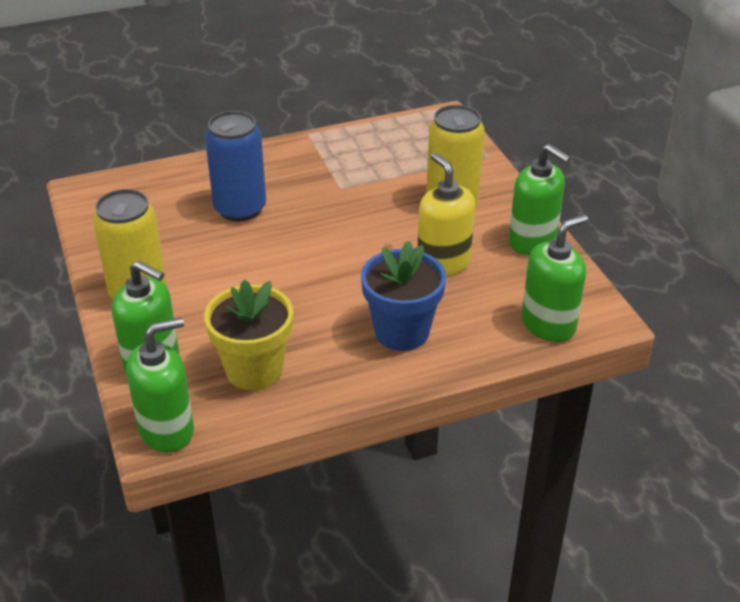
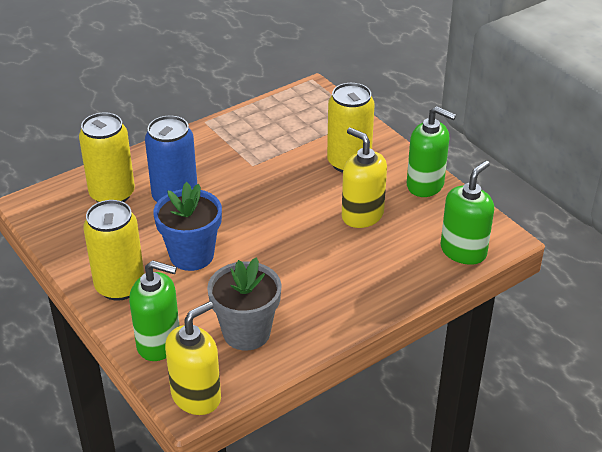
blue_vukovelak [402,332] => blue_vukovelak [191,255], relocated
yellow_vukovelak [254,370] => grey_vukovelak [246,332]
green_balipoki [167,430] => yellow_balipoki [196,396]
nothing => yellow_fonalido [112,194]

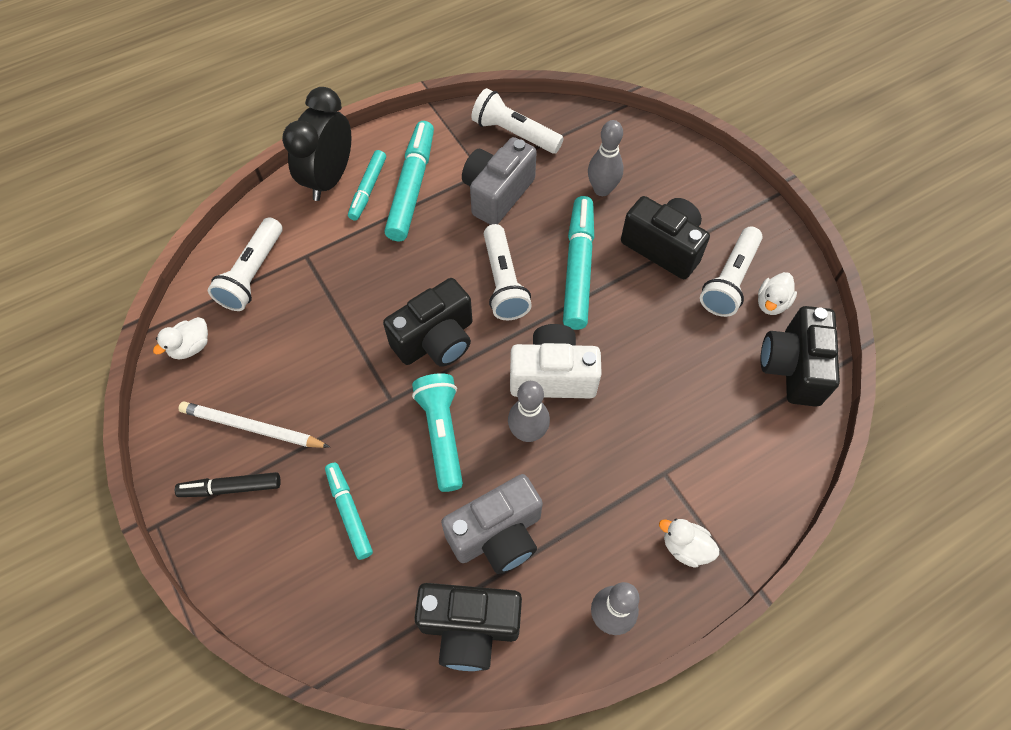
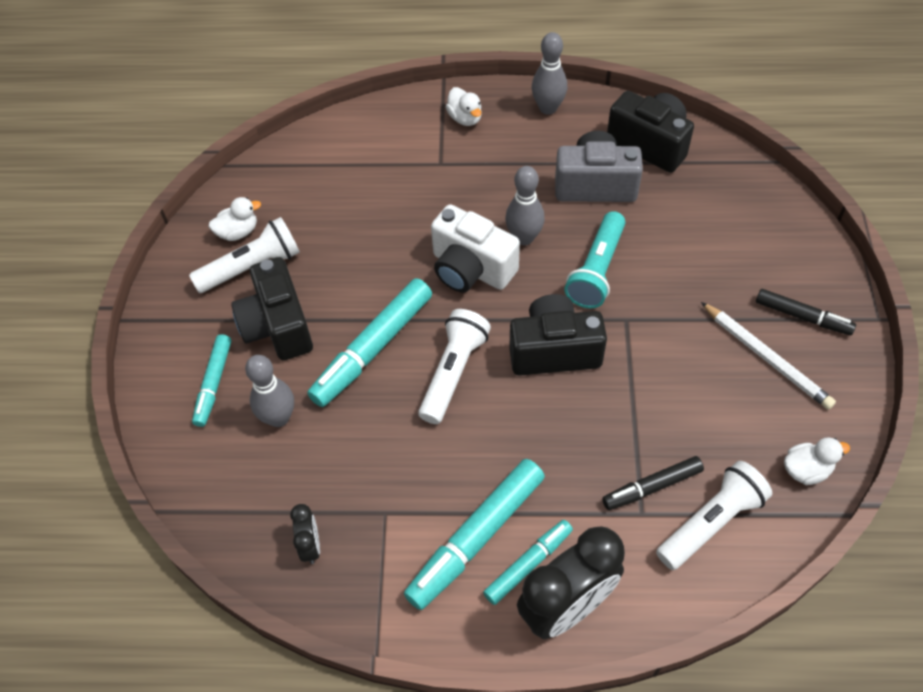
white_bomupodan [514,133] => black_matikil [310,545]
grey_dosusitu [497,194] => nothing
black_dosusitu [793,367] => nothing
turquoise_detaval [349,512] => turquoise_detaval [213,383], relocated
nothing => black_detaval [652,487]

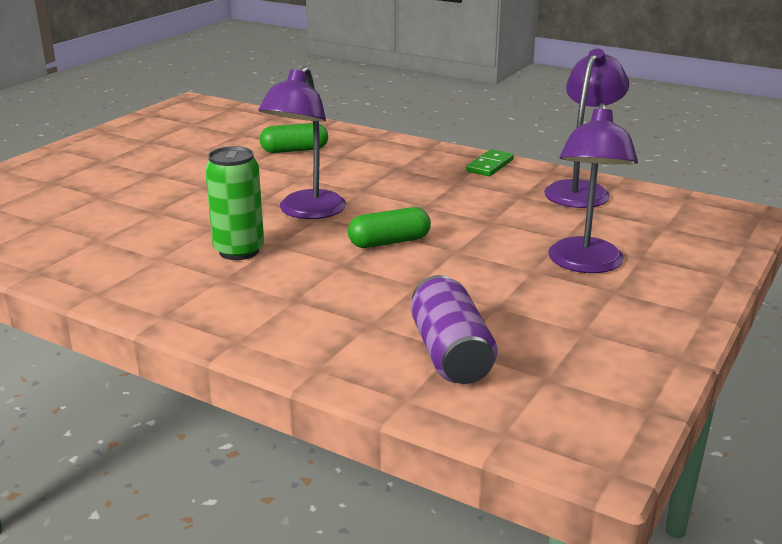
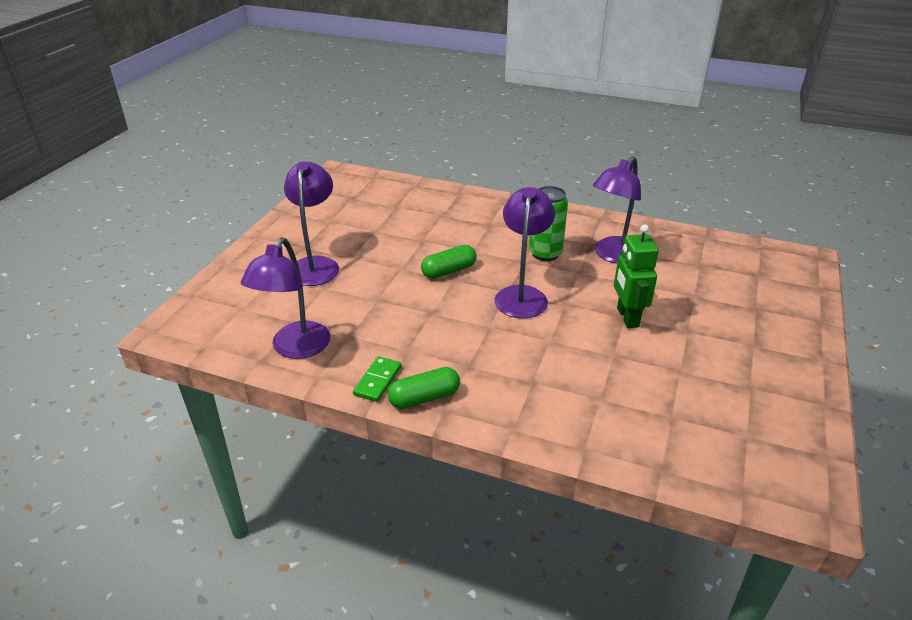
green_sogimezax [294,150] => green_sogimezax [424,398], relocated
purple_fonalido [450,354] => nothing
nothing => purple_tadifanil [613,256]
nothing => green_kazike [627,317]

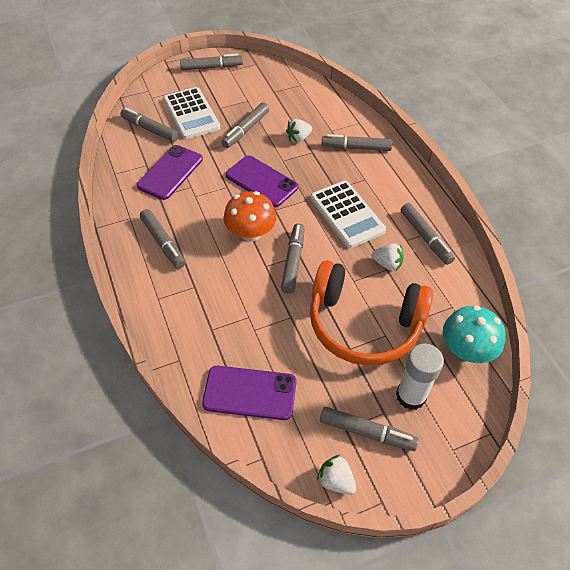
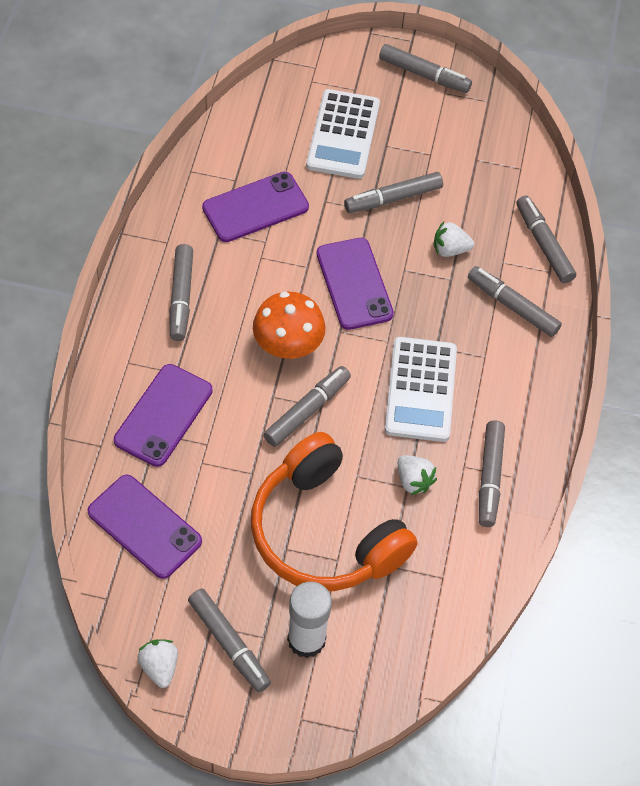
grey_detaval [150,129] => grey_detaval [543,244], relocated
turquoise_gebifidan [466,349] => nothing
nothing => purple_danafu [163,415]

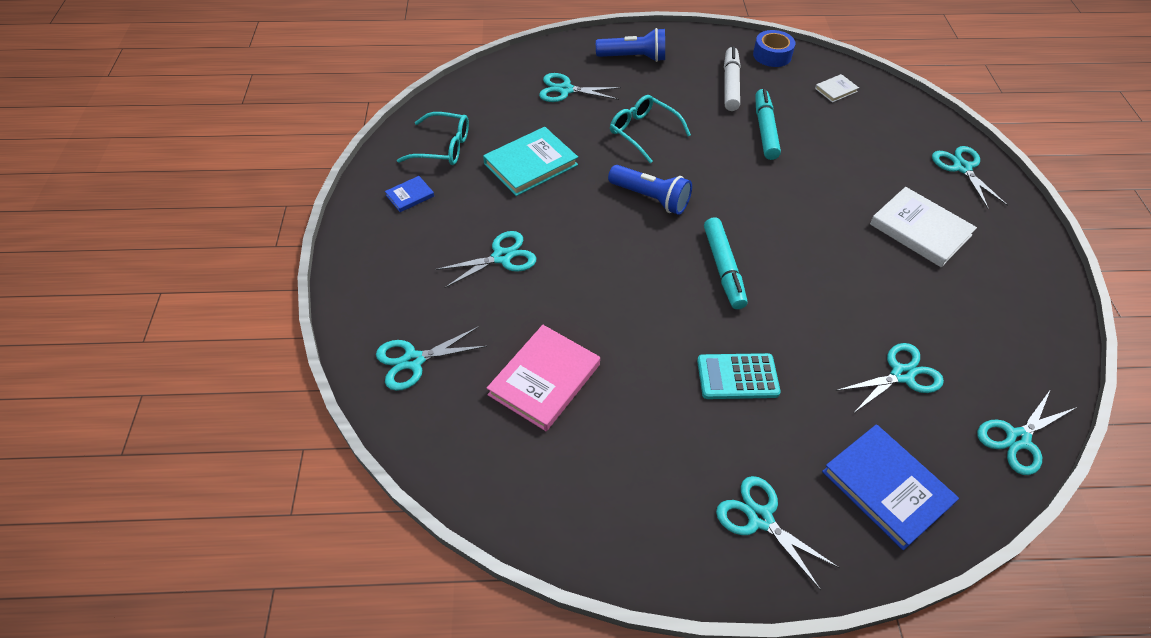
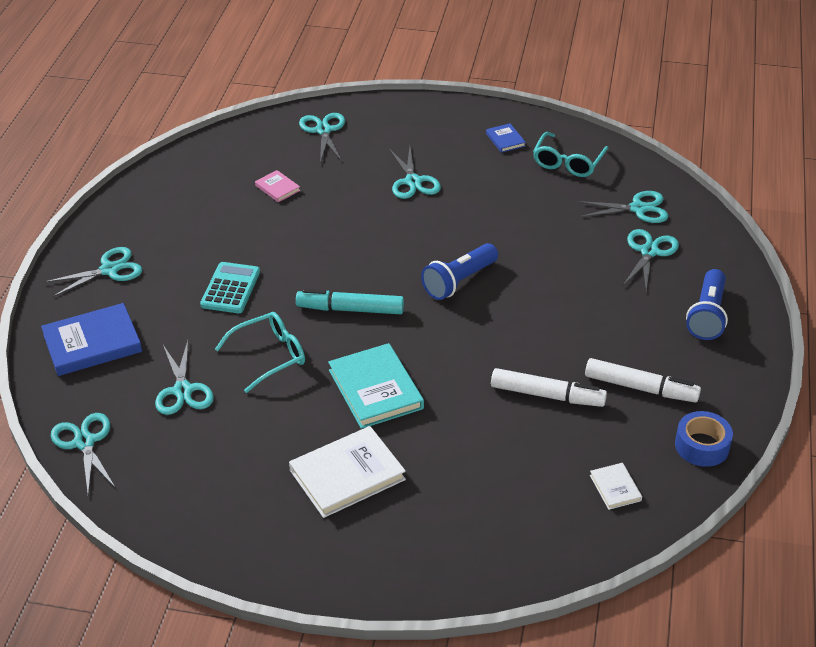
turquoise_detaval [765,130] => white_detaval [547,395]
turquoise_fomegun [643,132] => turquoise_fomegun [269,356], relocated
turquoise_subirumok [530,164] => turquoise_subirumok [375,389], relocated
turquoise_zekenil [962,168] => turquoise_zekenil [638,209], relocated
pink_subirumok [544,379] => pink_subirumok [277,188], x0.50

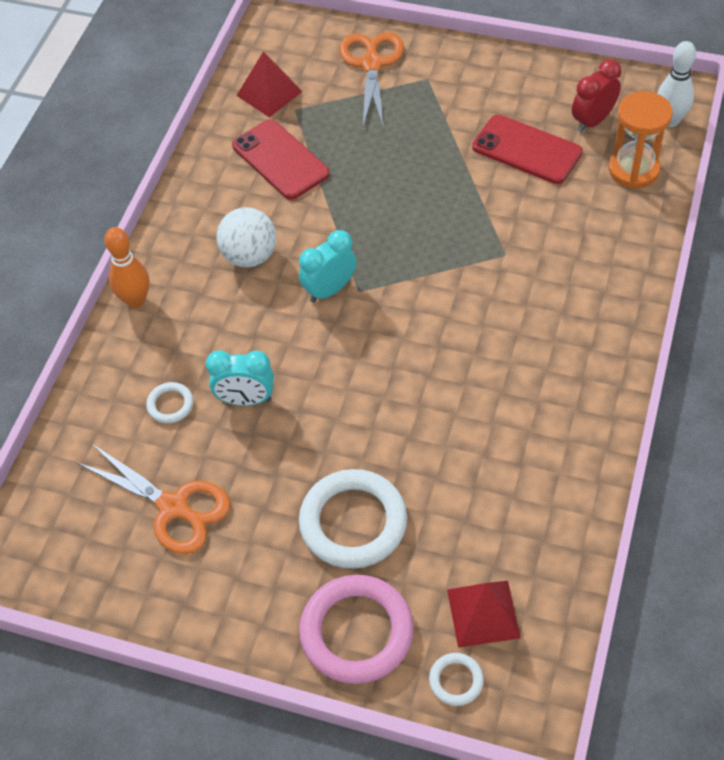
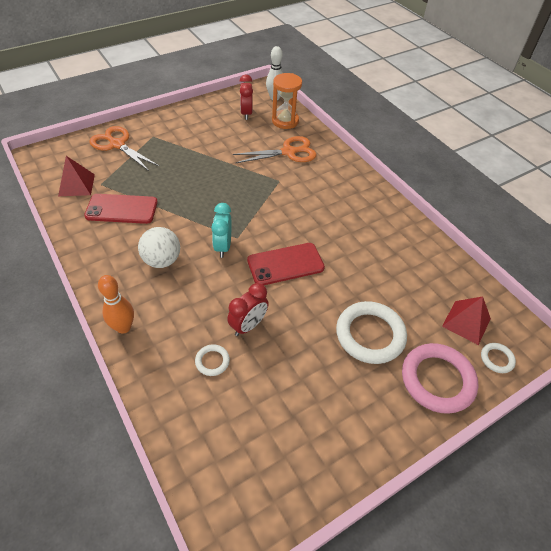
red_danafu [527,150] => red_danafu [285,264], relocated
turquoise_matikil [245,399] => red_matikil [248,325]
orange_zekenil [173,507] => orange_zekenil [288,152], relocated

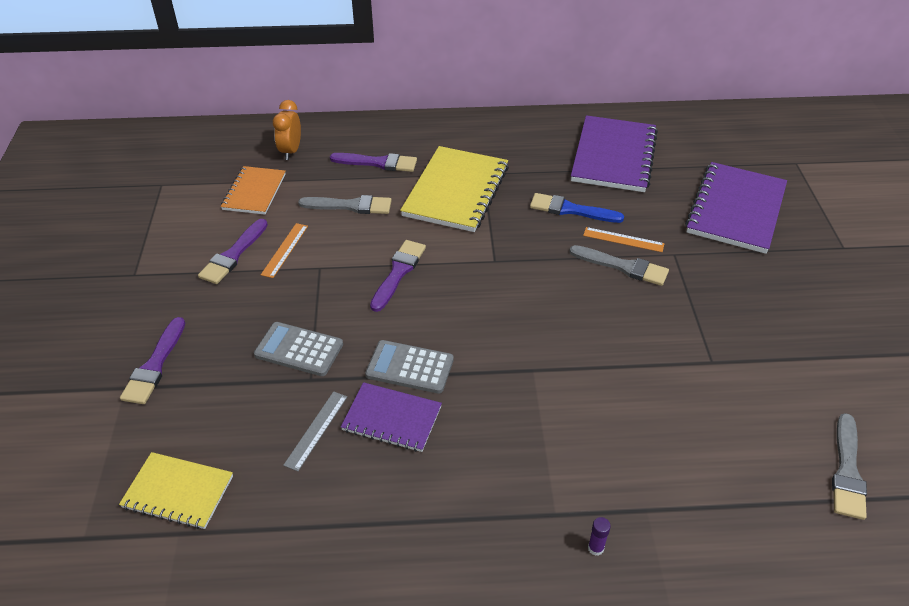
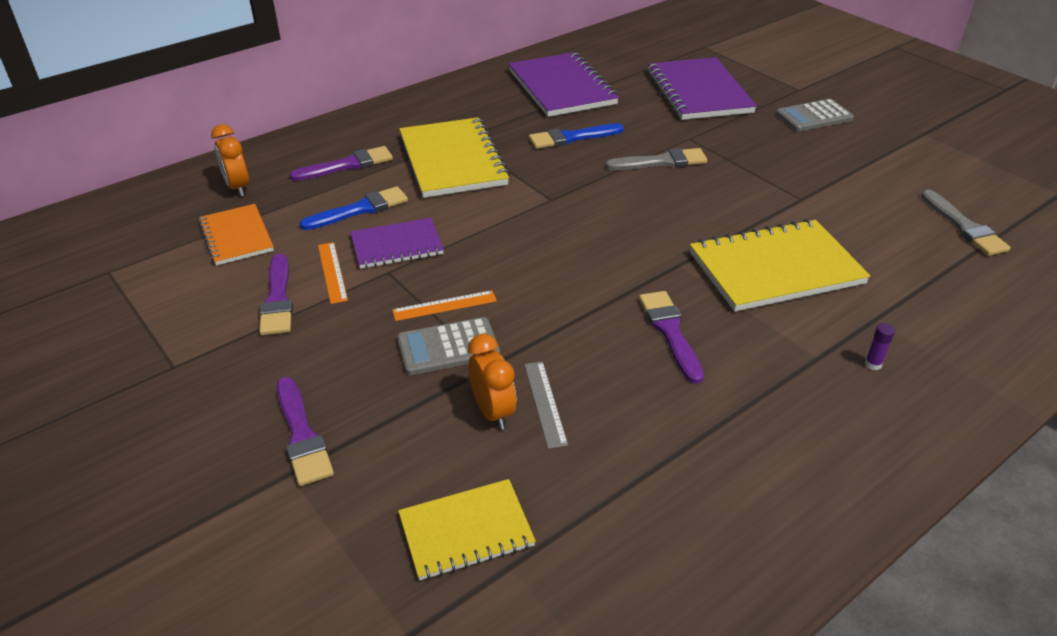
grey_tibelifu [350,206] => blue_tibelifu [360,209]
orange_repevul [623,239] => orange_repevul [444,306], relocated
purple_tibelifu [398,272] => purple_tibelifu [670,332], relocated
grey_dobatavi [410,367] => grey_dobatavi [814,116], relocated
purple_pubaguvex [392,418] => purple_pubaguvex [397,245], relocated
nothing => yellow_pubaguvex [775,268]
nothing => orange_matikil [493,412]

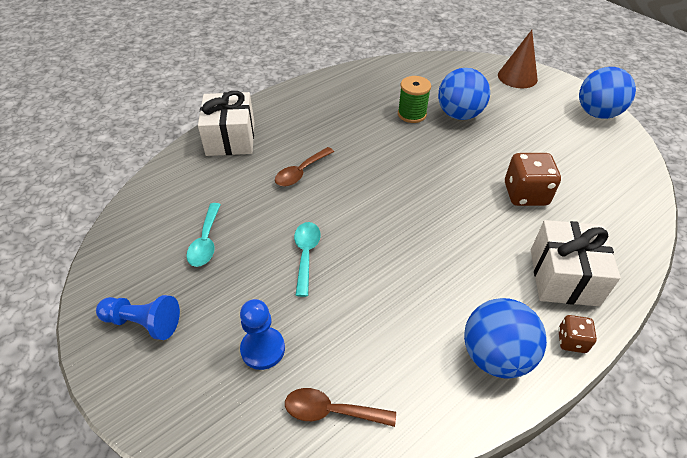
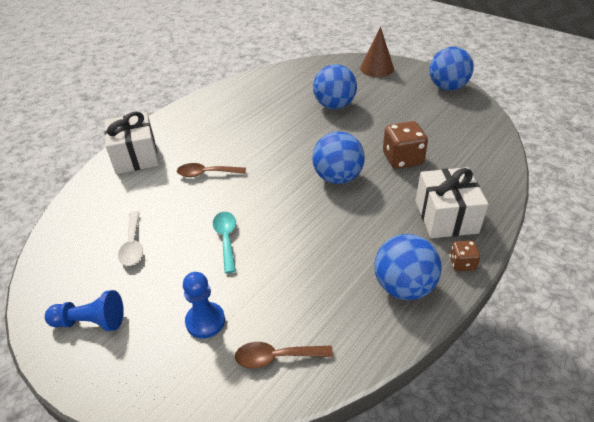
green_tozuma [412,114] => nothing
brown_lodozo [301,172] => brown_lodozo [206,173], 60 degrees clockwise
turquoise_lodozo [206,241] => white_lodozo [133,245]
nothing => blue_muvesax [337,177]

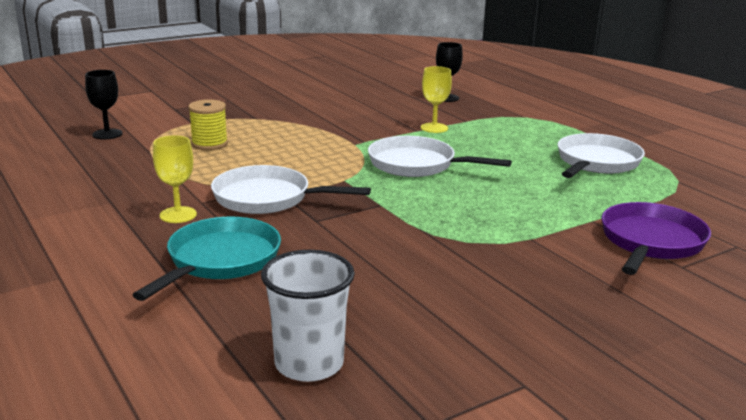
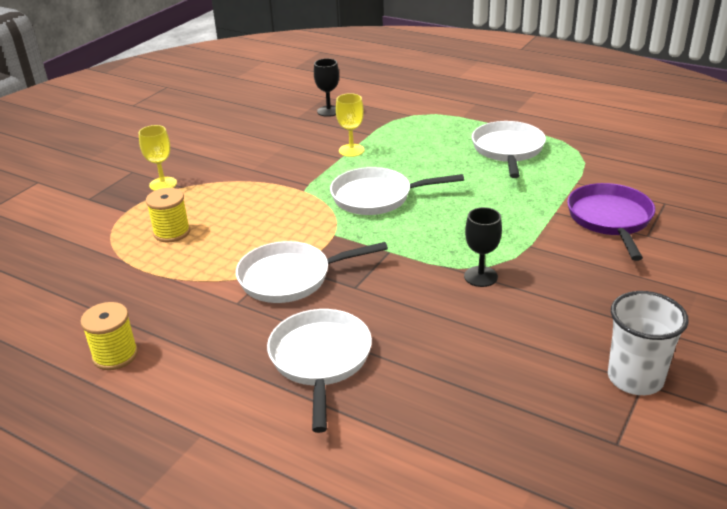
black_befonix [107,134] => black_befonix [480,276], relocated
yellow_befonix [178,215] => yellow_befonix [163,184], relocated
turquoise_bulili [220,261] => white_bulili [320,360]
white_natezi [309,364] => white_natezi [635,378], relocated
nothing => yellow_tozuma [115,355]

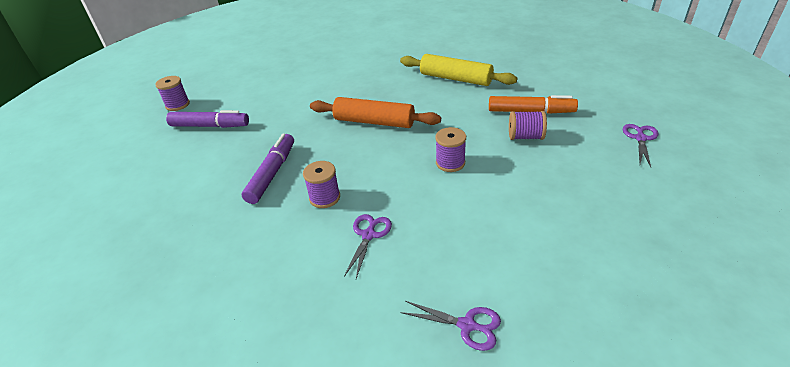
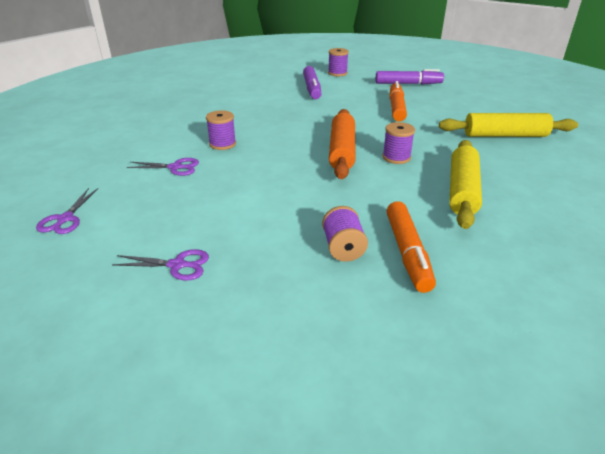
purple_zekenil [640,138] => purple_zekenil [177,265], relocated
purple_tozuma [450,163] => purple_tozuma [396,157], relocated
purple_detaval [272,173] => purple_detaval [408,84], relocated
nothing => orange_detaval [396,108]
nothing => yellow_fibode [505,135]

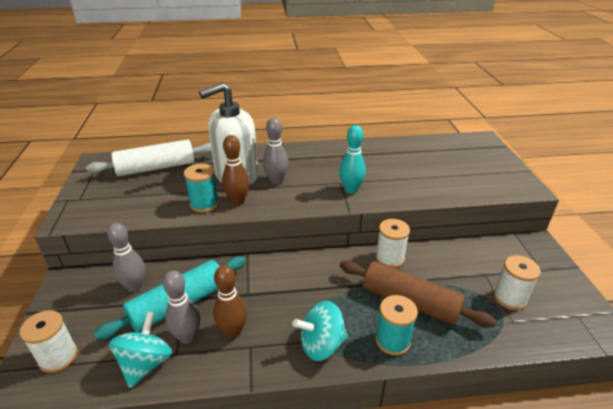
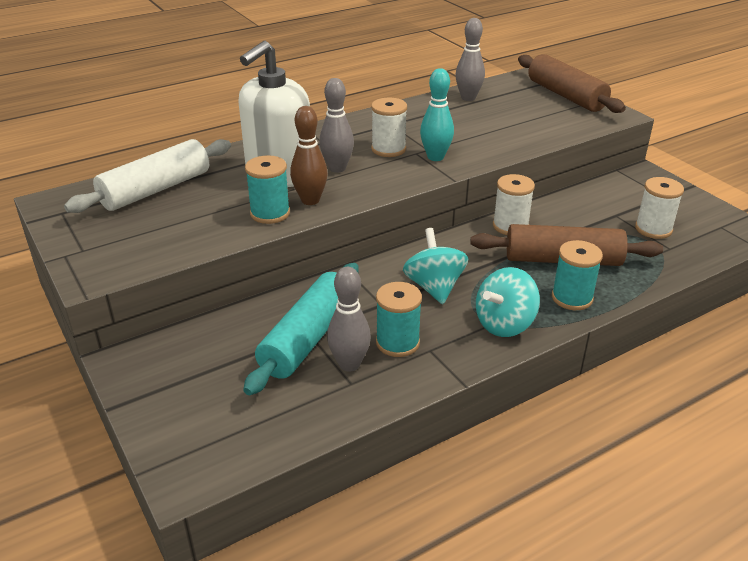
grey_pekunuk [135,287] => grey_pekunuk [468,98], relocated
brown_pekunuk [233,331] => turquoise_tozuma [397,343]
white_tozuma [58,357] => white_tozuma [388,149], relocated
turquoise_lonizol [146,363] => turquoise_lonizol [434,287], relocated
nothing => brown_fibode [566,96]

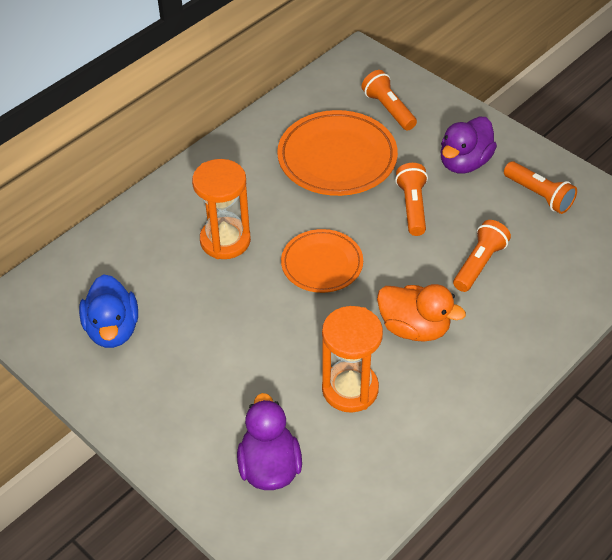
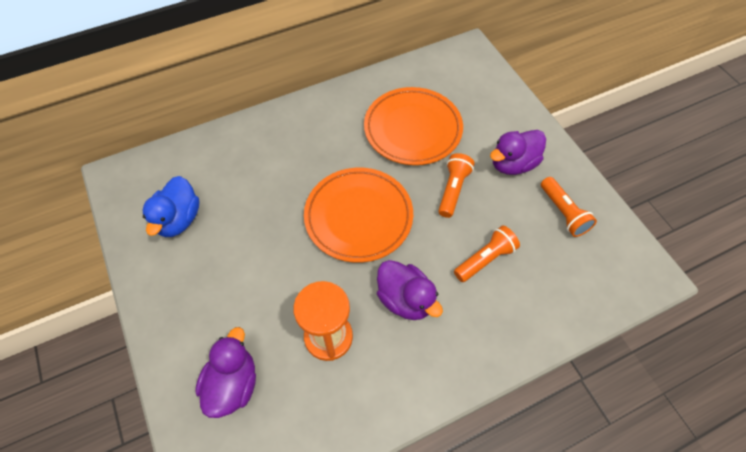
orange_bomupodan [388,109] => nothing
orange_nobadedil [225,240] => nothing
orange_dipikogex [322,264] => orange_dipikogex [358,217], x1.58
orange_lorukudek [414,328] => purple_lorukudek [405,299]

